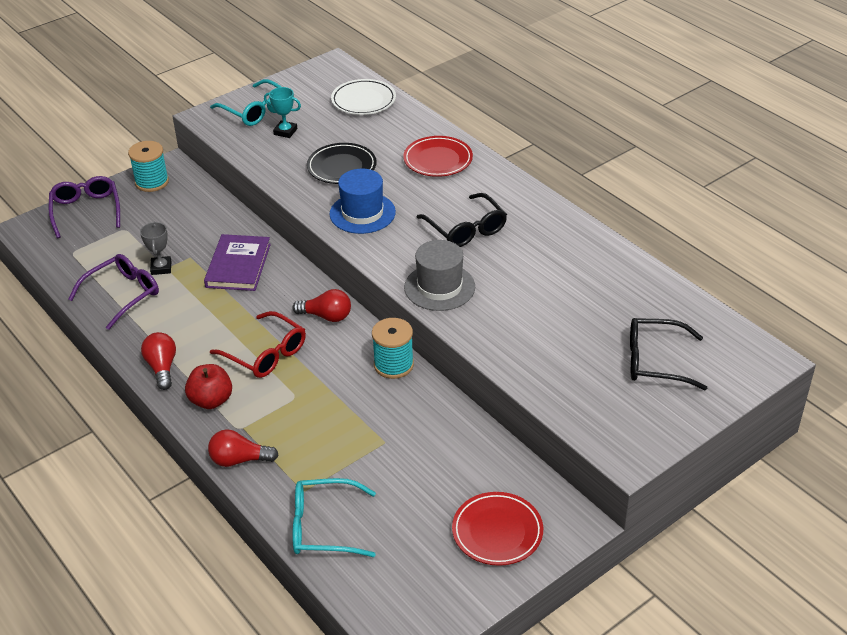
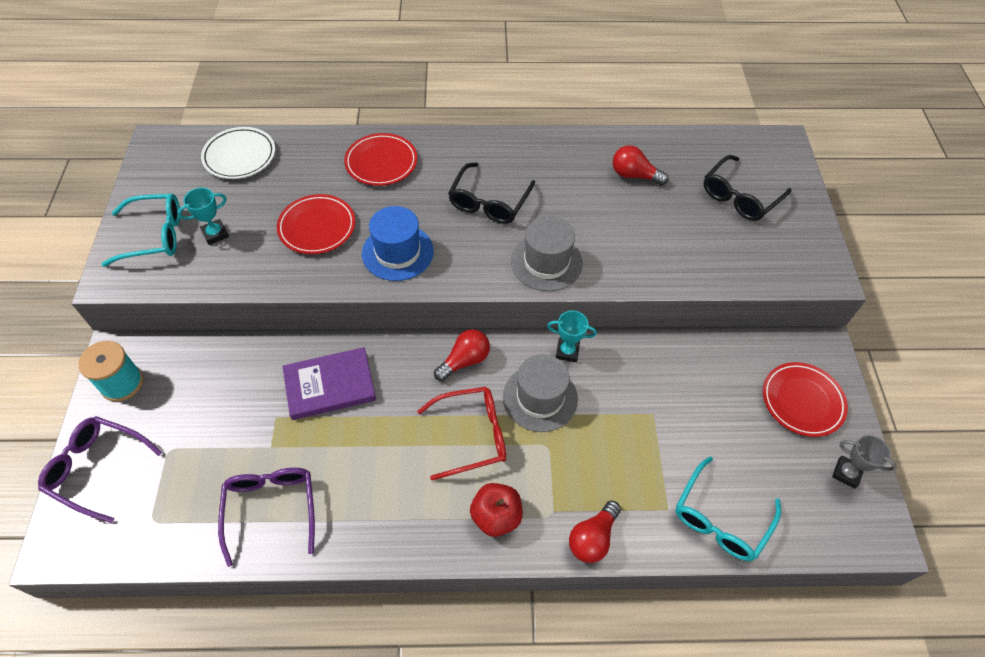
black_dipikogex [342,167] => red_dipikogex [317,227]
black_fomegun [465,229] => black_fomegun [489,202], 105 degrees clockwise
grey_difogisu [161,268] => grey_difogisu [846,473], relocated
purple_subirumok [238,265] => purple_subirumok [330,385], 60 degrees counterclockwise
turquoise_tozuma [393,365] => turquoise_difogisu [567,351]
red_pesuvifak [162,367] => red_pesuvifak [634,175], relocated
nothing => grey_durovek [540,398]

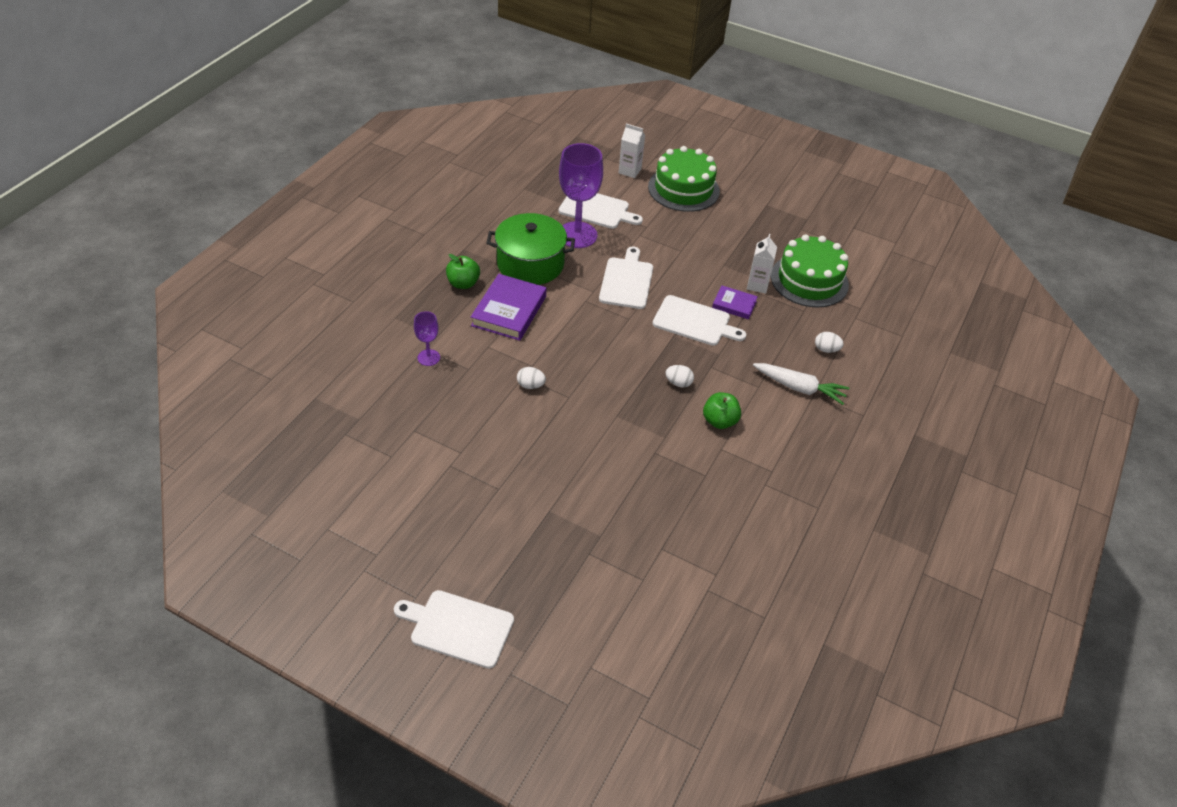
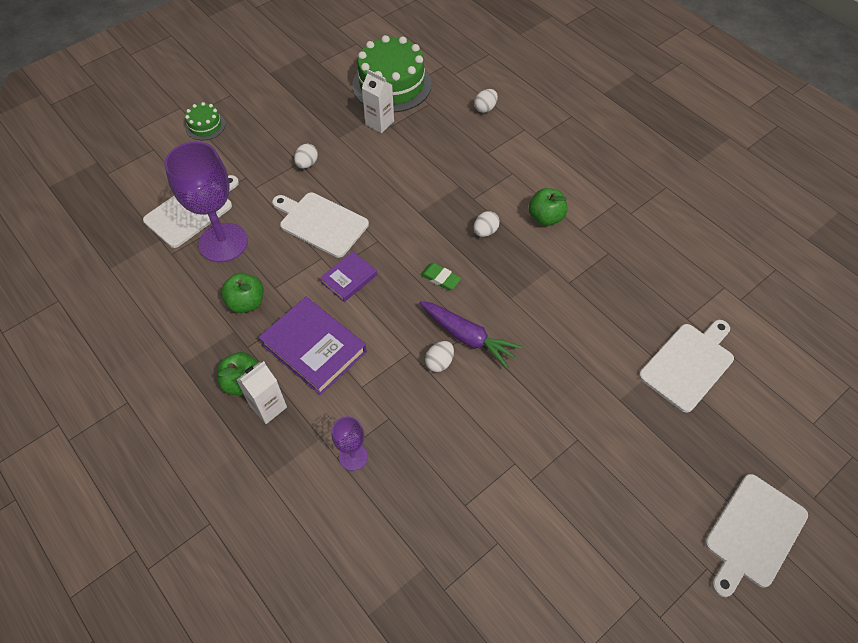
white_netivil [629,171] => white_netivil [268,407], relocated
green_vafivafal [683,189] => green_vafivafal [205,126], x0.48
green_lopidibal [530,264] => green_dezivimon [246,303]
purple_subirumok [734,304] => purple_subirumok [349,278], relocated
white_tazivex [694,322] => white_tazivex [688,364], relocated
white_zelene [799,388] => nothing
nothing => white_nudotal [307,164]
nothing => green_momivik [440,278]
nothing => purple_zelene [467,337]

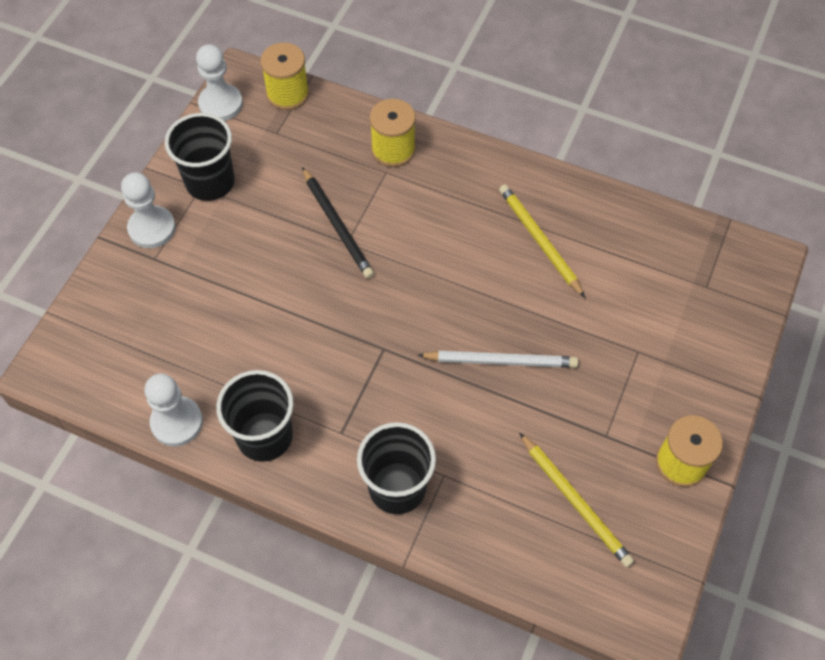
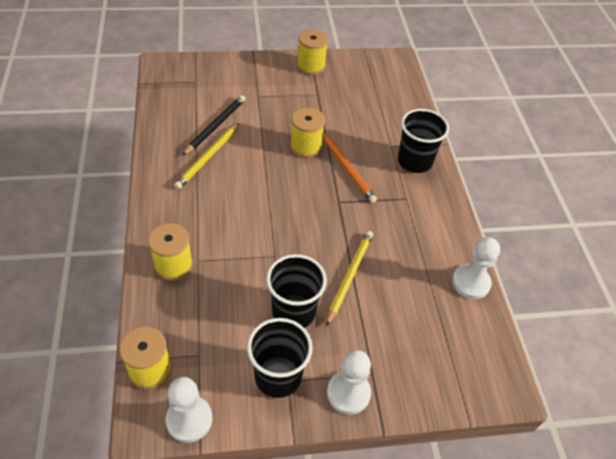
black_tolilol [337,225] => black_tolilol [215,126], relocated
white_tolilol [501,361] => yellow_tozuma [306,147]
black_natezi [265,436] => black_natezi [293,312], relocated
yellow_tolilol [575,501] => yellow_tolilol [349,276], relocated
nothing => orange_tolilol [347,168]

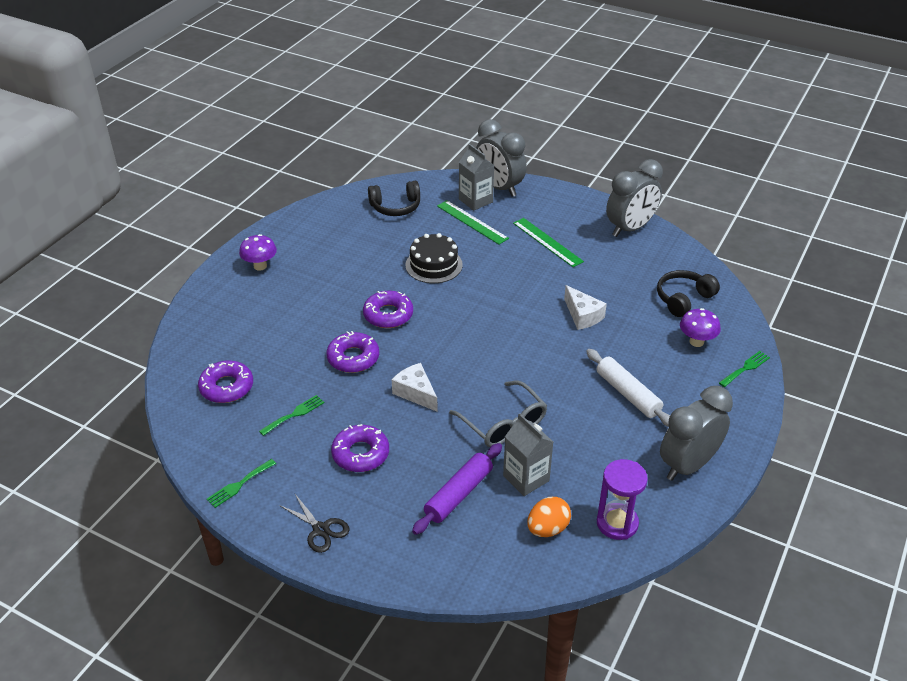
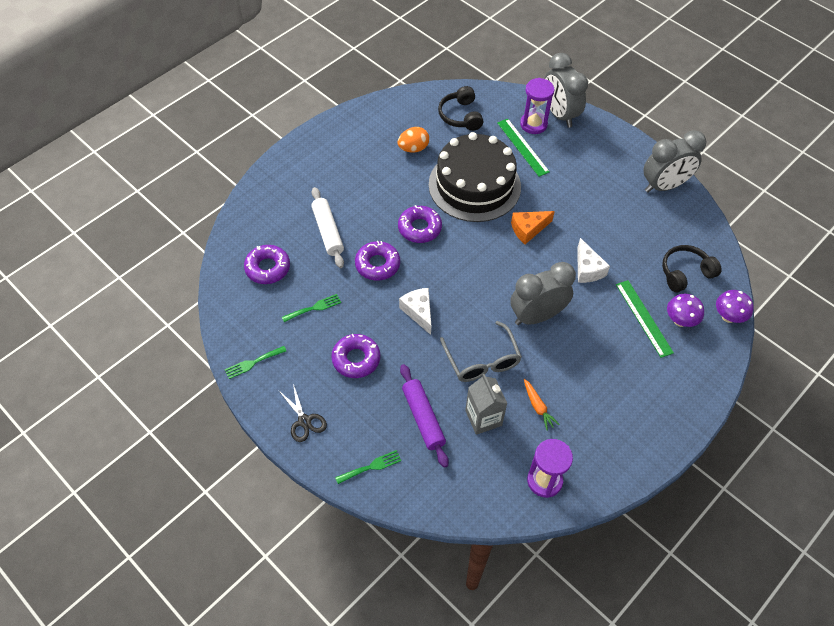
grey_netivil [475,200] => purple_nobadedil [533,124]
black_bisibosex [396,207] => black_bisibosex [460,116], 75 degrees clockwise
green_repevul [547,242] => green_repevul [644,318], relocated
black_vafivafal [434,265] => black_vafivafal [474,185], x1.81
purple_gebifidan [260,266] => purple_gebifidan [728,317], relocated
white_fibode [628,394] => white_fibode [328,231], relocated
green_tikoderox [745,368] => green_tikoderox [371,466], relocated
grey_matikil [688,465] => grey_matikil [537,316], relocated
purple_fibode [458,494] => purple_fibode [423,418], 75 degrees counterclockwise
orange_nudotal [547,529] => orange_nudotal [413,148], relocated
nothing => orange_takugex [528,229]
nothing => orange_zelene [538,407]

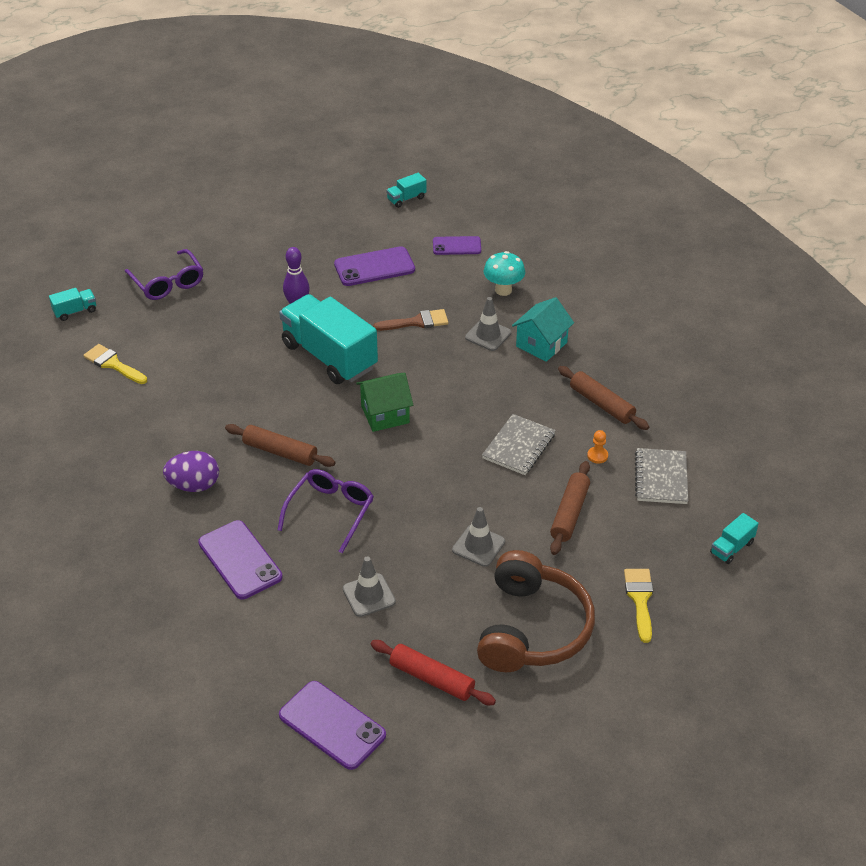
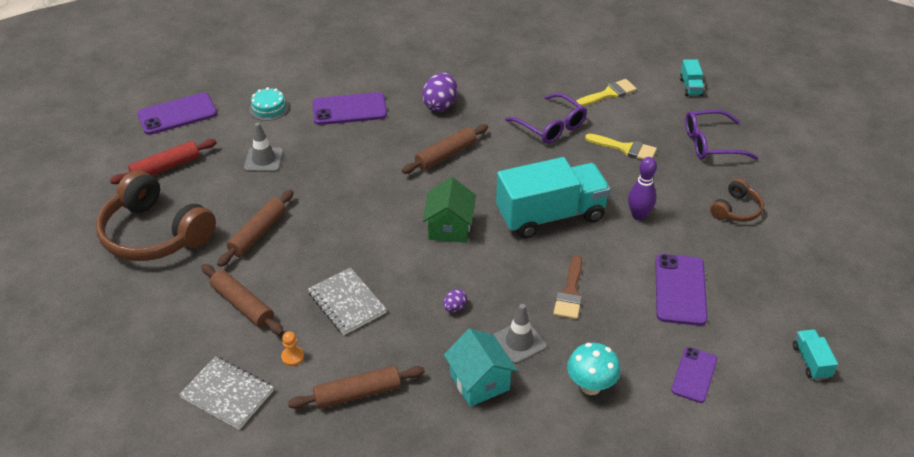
purple_fomegun [330,512] => purple_fomegun [551,126], relocated
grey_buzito [478,546] => brown_fibode [258,233]
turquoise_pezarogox [732,548] => nothing
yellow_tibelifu [640,599] => yellow_tibelifu [625,148], relocated
nothing => turquoise_vafivafal [269,108]
nothing => brown_bisibosex [736,209]
nothing => purple_nudotal [455,307]

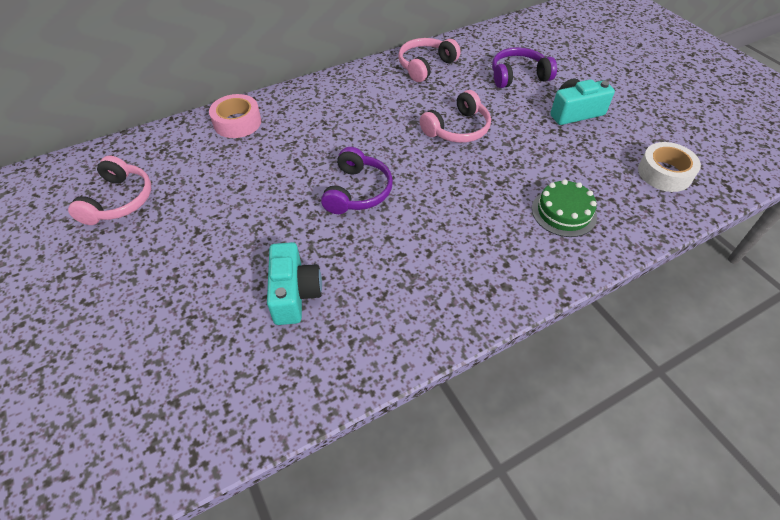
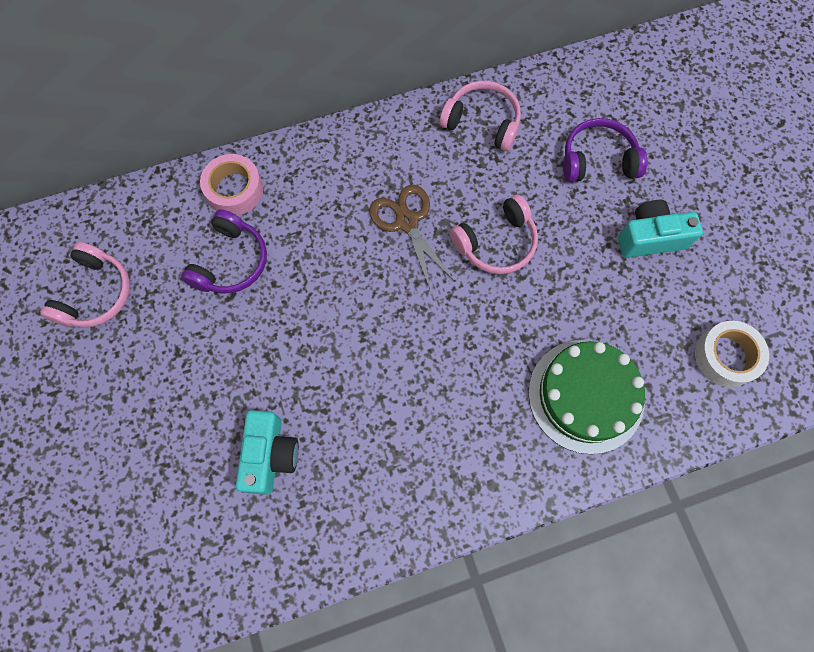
pink_bisibosex [425,66] => pink_bisibosex [482,122], 60 degrees clockwise
purple_bisibosex [357,191] => purple_bisibosex [230,262], relocated
green_vafivafal [564,212] => green_vafivafal [586,395], x1.57
nothing => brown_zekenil [407,222]

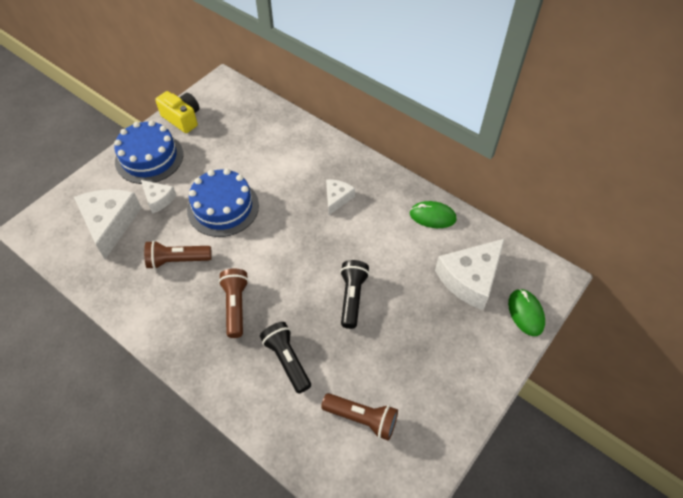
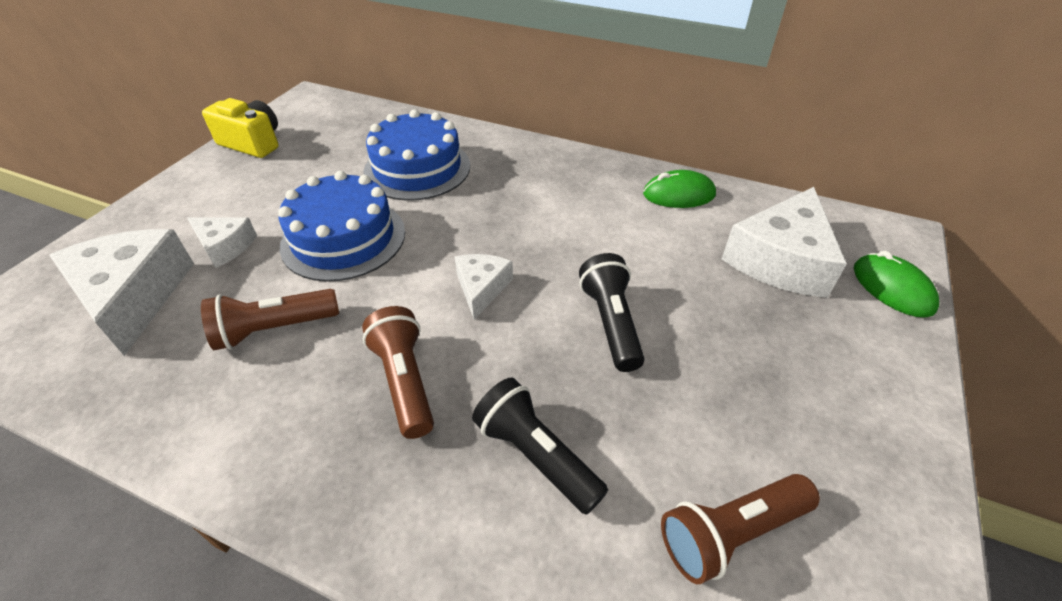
blue_vafivafal [149,158] => blue_vafivafal [417,168], relocated
white_takugex [337,198] => white_takugex [481,288], relocated
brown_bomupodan [362,418] => brown_bomupodan [731,533], 150 degrees clockwise

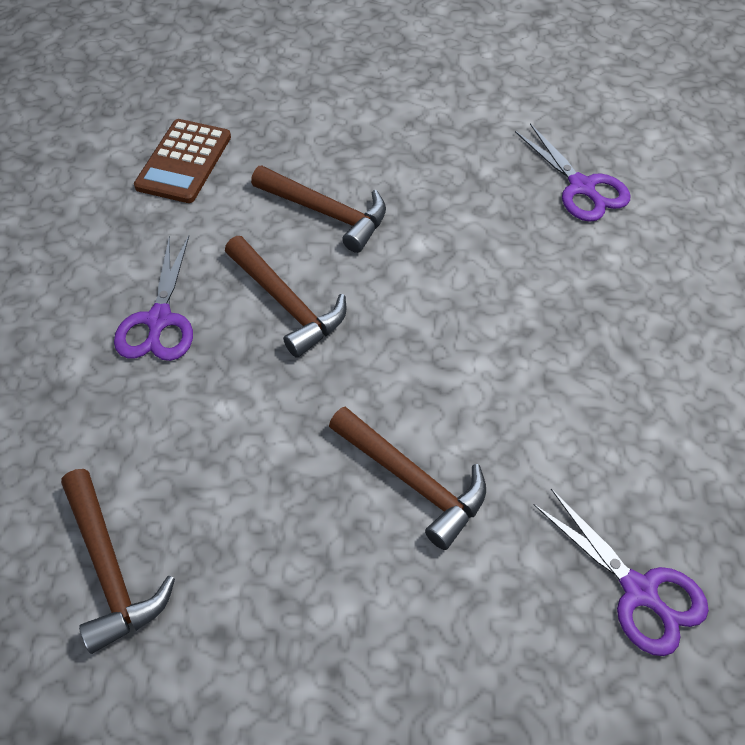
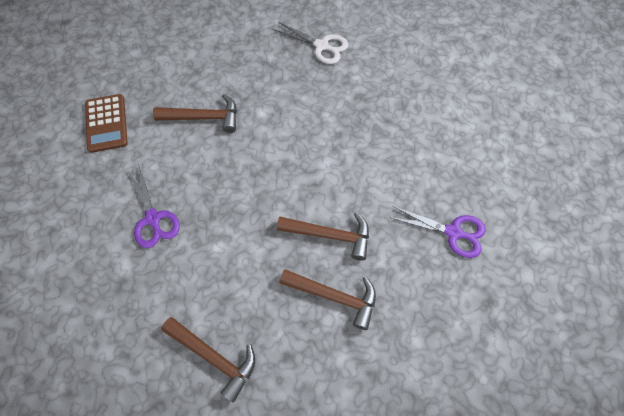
purple_zekenil [581,187] => white_zekenil [321,46]
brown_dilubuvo [287,304] => brown_dilubuvo [334,296], relocated

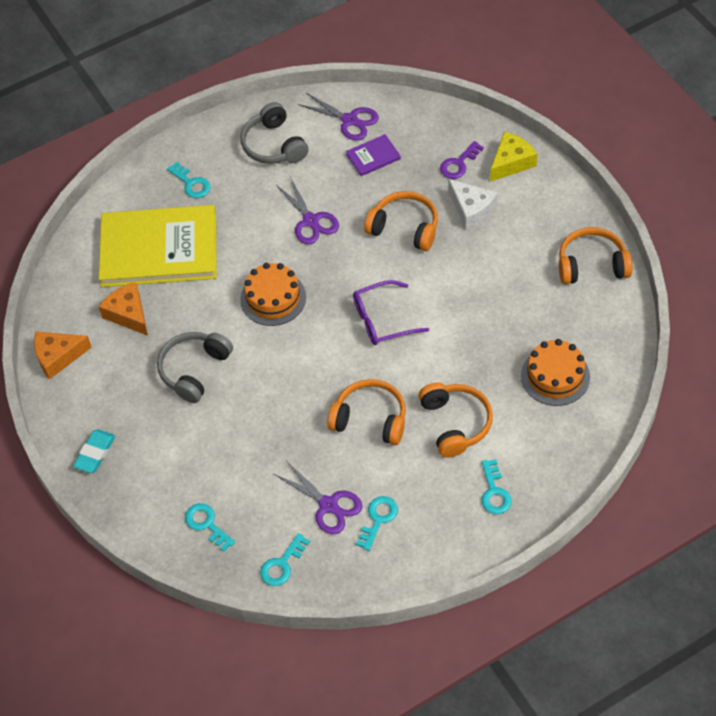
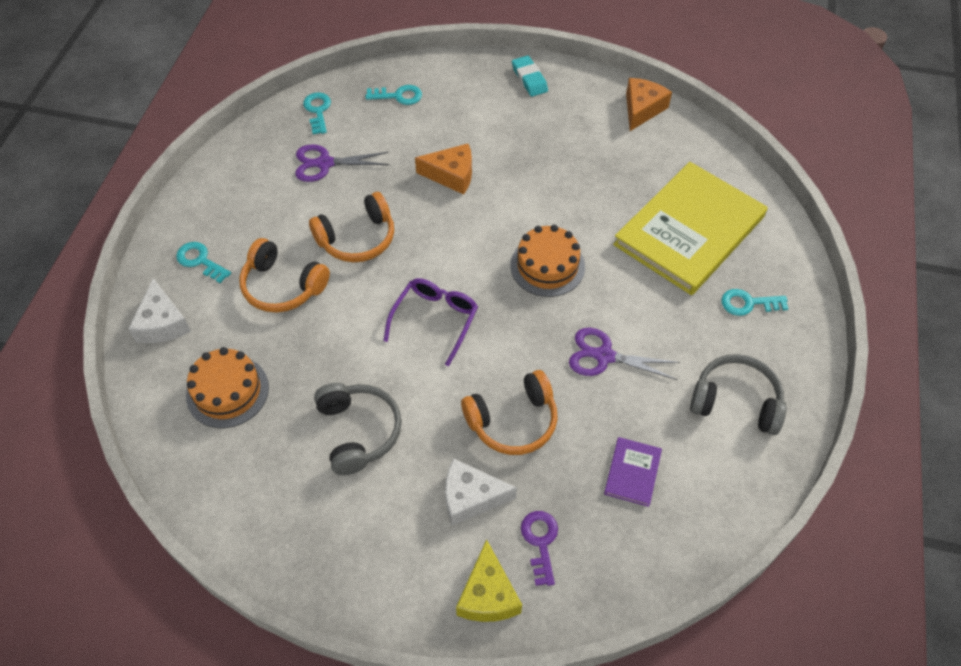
purple_zekenil [349,120] => nothing
orange_bisibosex [592,265] => nothing
orange_takugex [128,314] => orange_takugex [451,175], relocated
grey_bisibosex [194,370] => grey_bisibosex [358,432], relocated
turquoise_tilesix [378,519] => nothing
nothing => white_takugex [162,323]

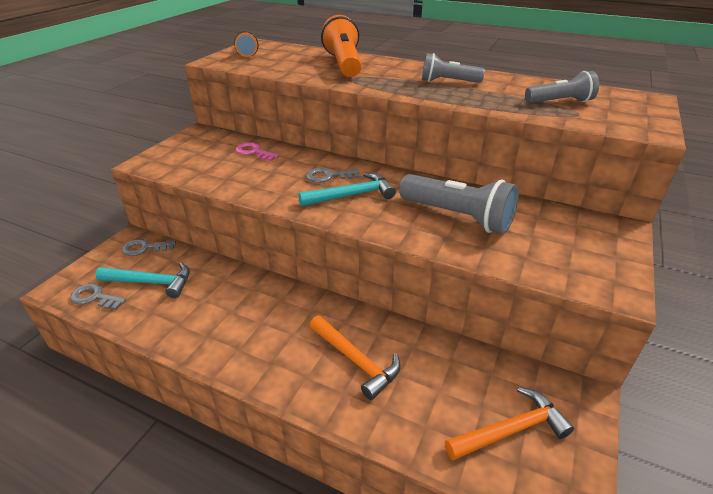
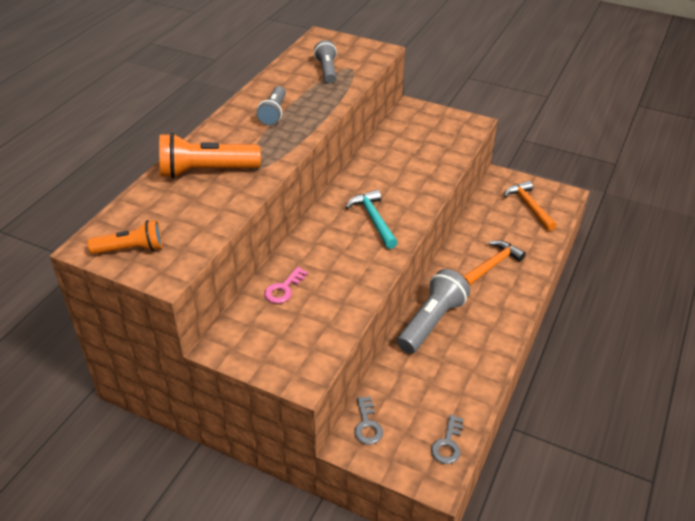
grey_tilesix [328,176] => nothing
grey_bomupodan [458,217] => grey_bomupodan [431,322], relocated
turquoise_dilubuvo [151,282] => nothing

